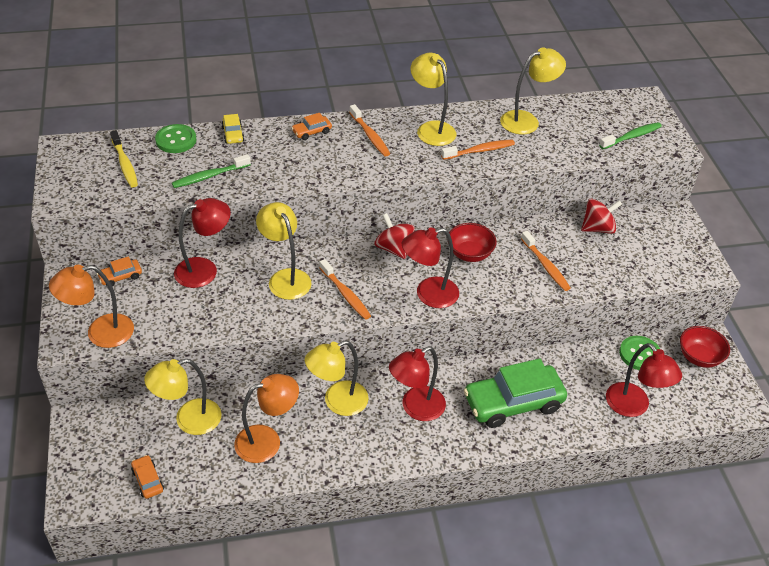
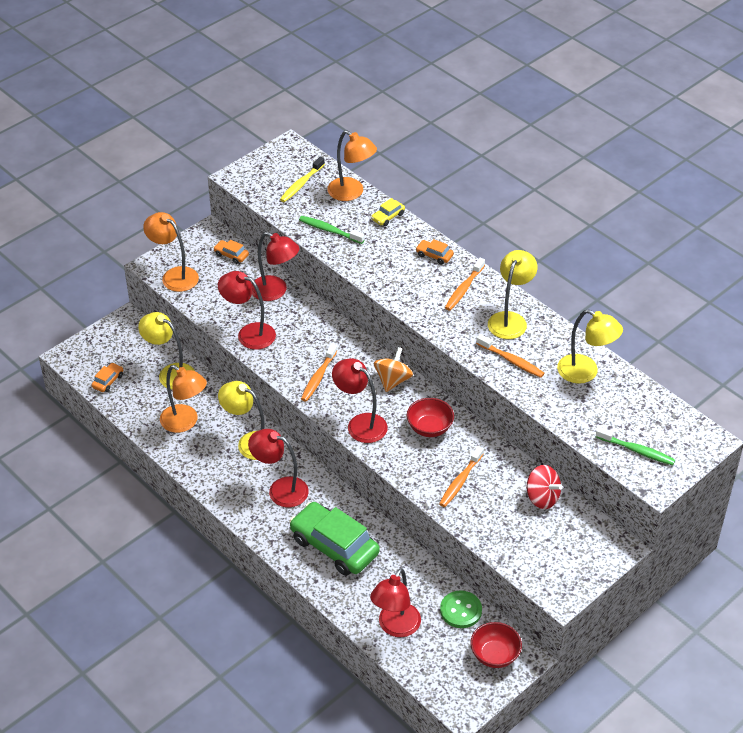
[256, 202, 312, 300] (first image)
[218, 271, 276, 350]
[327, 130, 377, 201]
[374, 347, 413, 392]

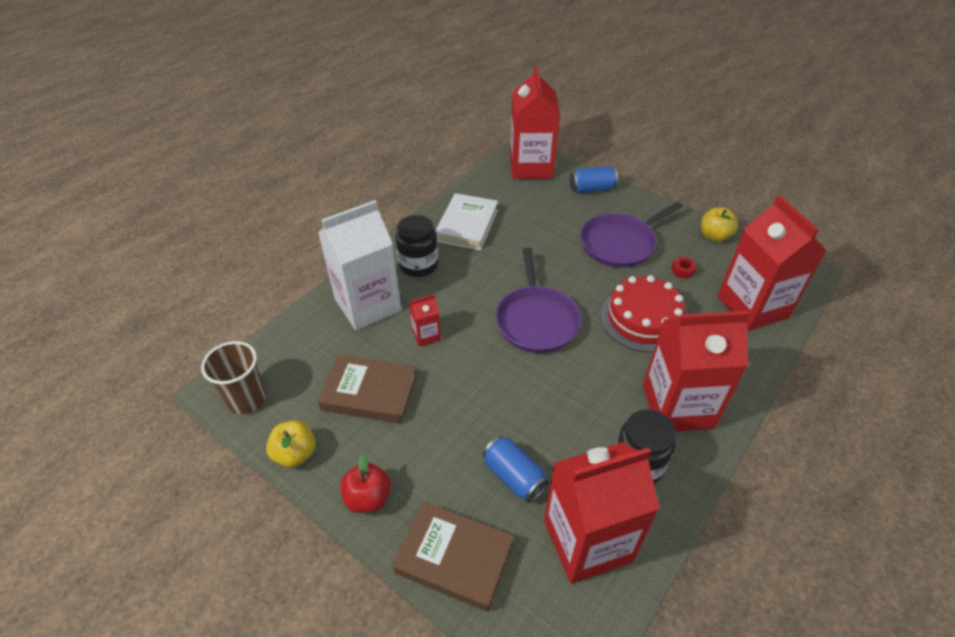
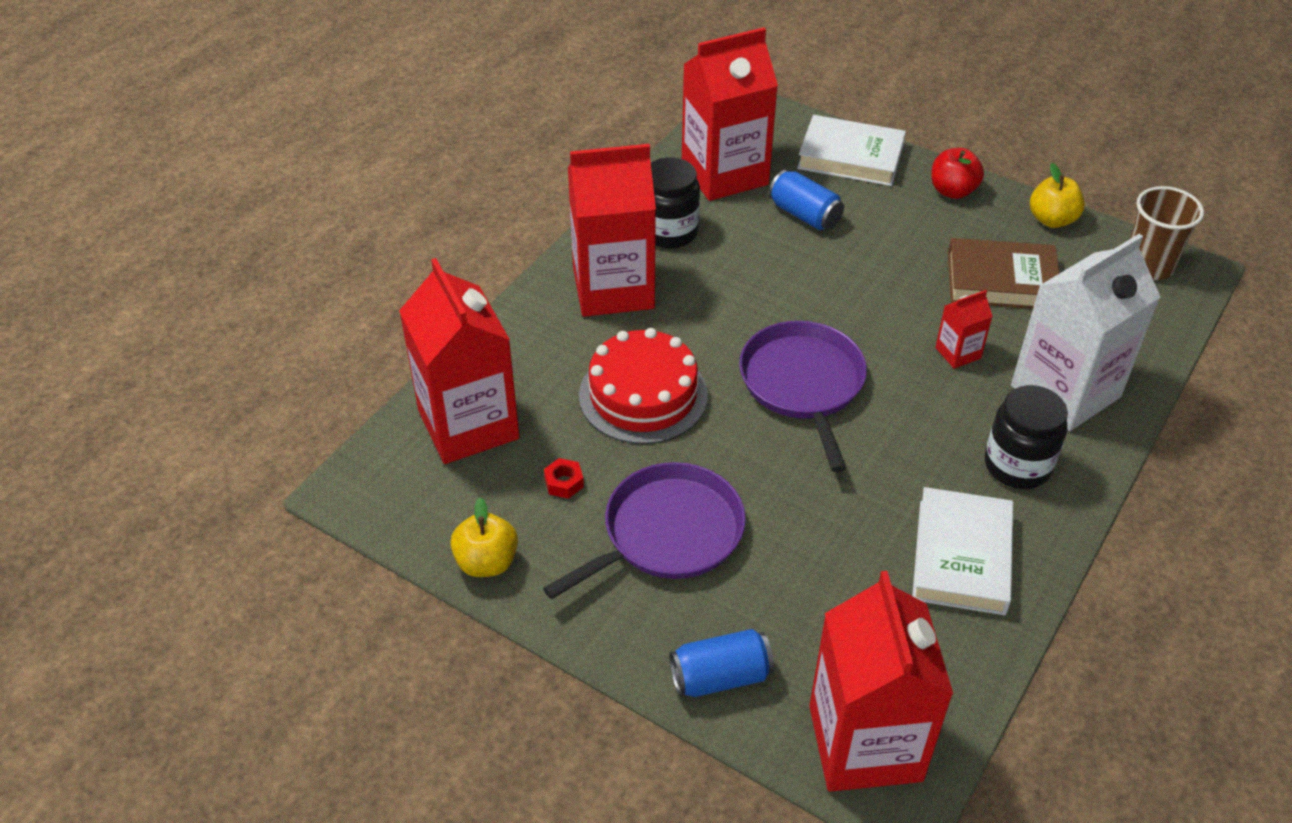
[797, 115, 906, 186]

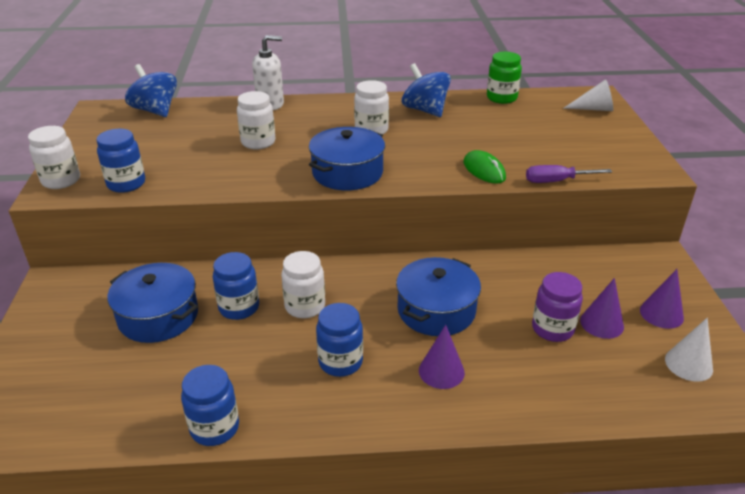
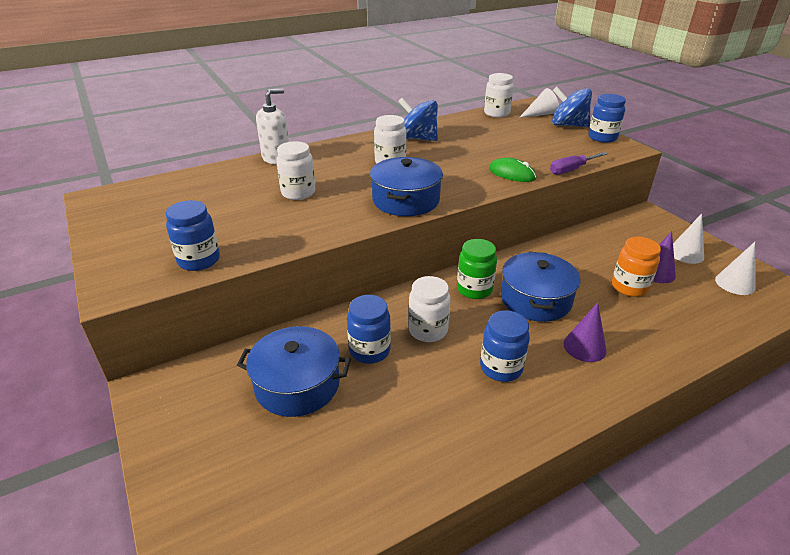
[484, 73, 514, 118]
[552, 87, 592, 127]
[589, 94, 626, 143]
[457, 239, 497, 299]
[612, 237, 661, 297]
[673, 213, 704, 264]

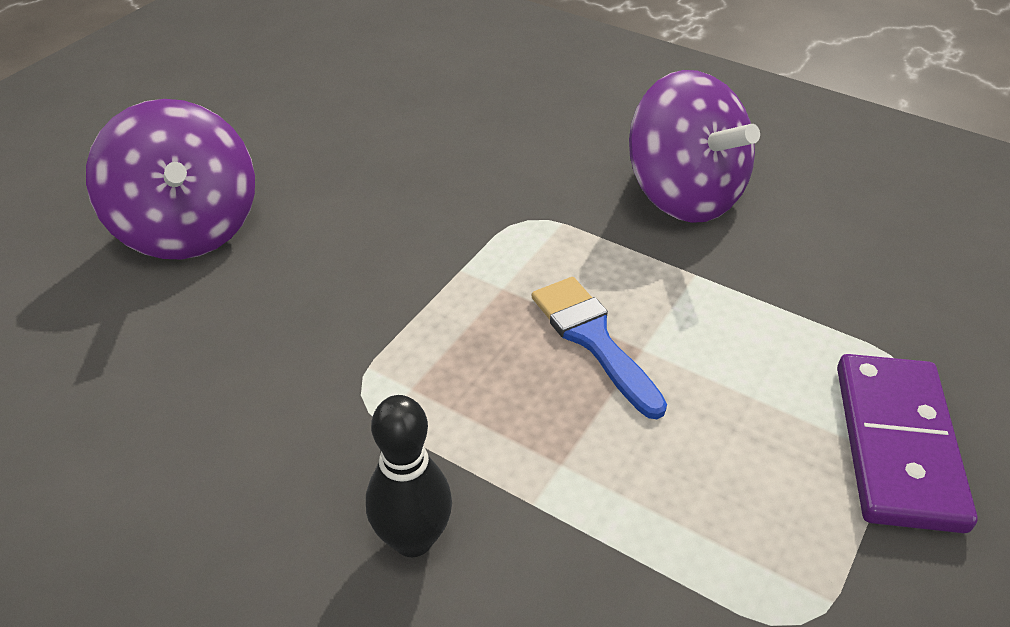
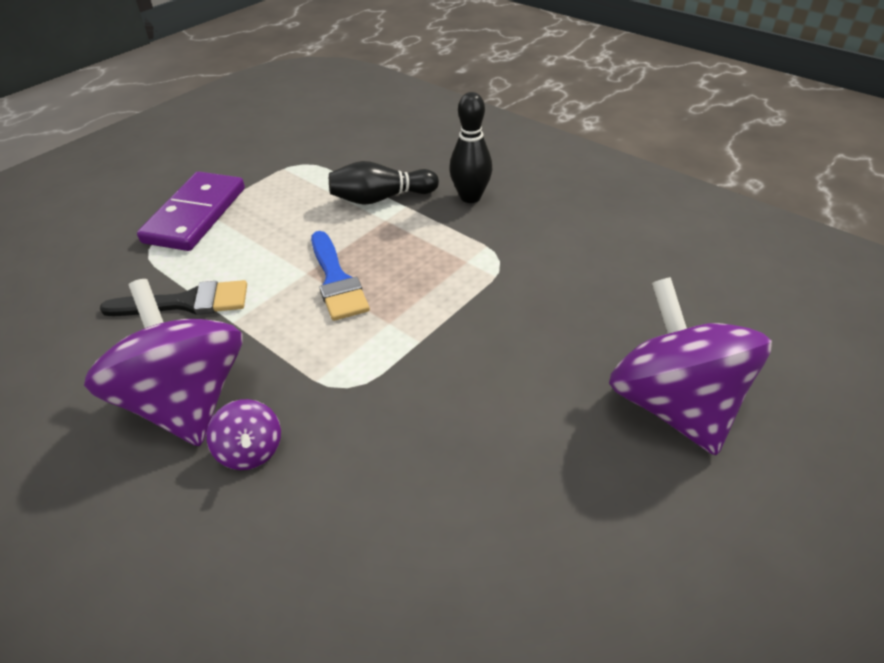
[100, 280, 247, 316]
[207, 399, 281, 470]
[329, 161, 439, 205]

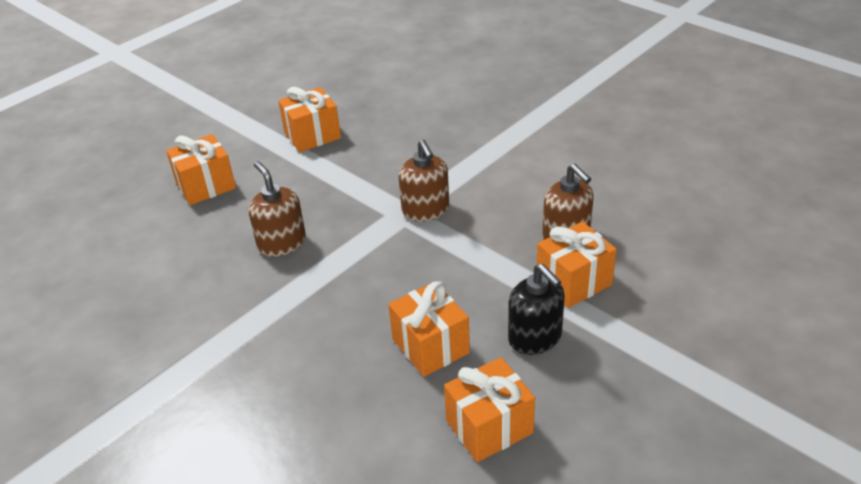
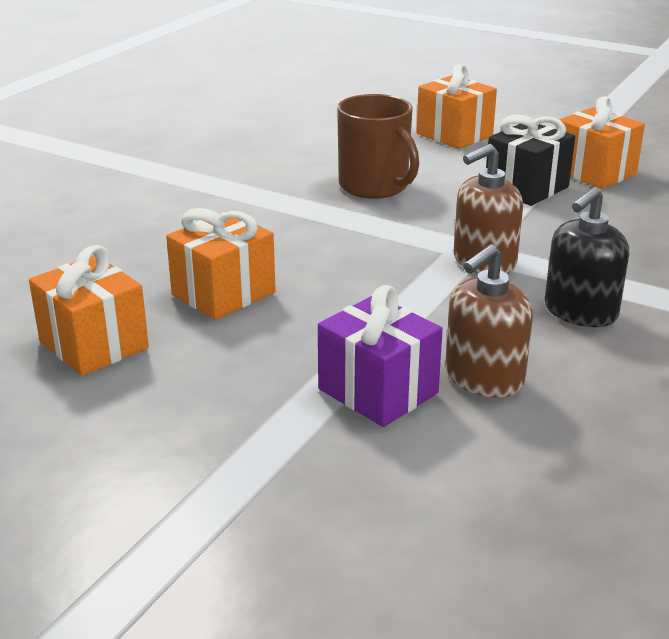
[486, 114, 575, 206]
[545, 187, 629, 327]
[337, 94, 419, 199]
[318, 285, 443, 427]

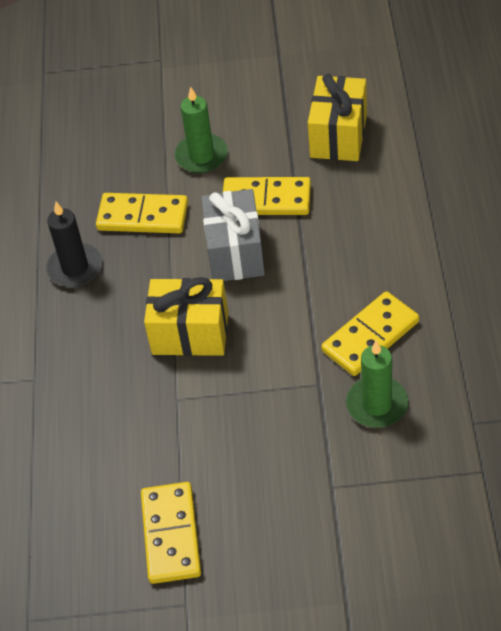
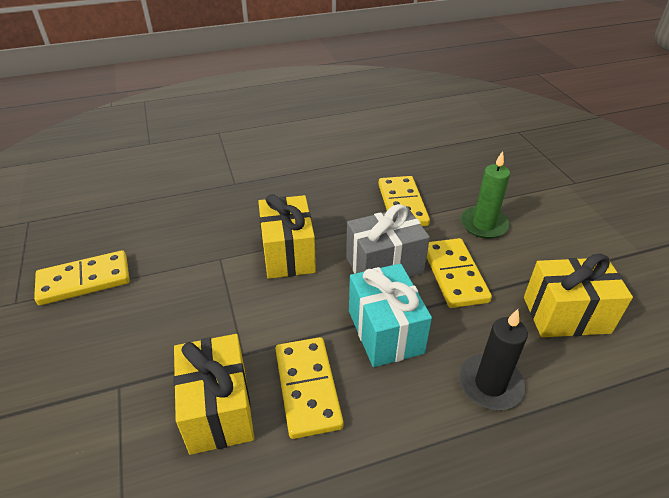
[349, 264, 432, 367]
[459, 309, 528, 410]
[173, 334, 254, 455]
[275, 337, 344, 439]

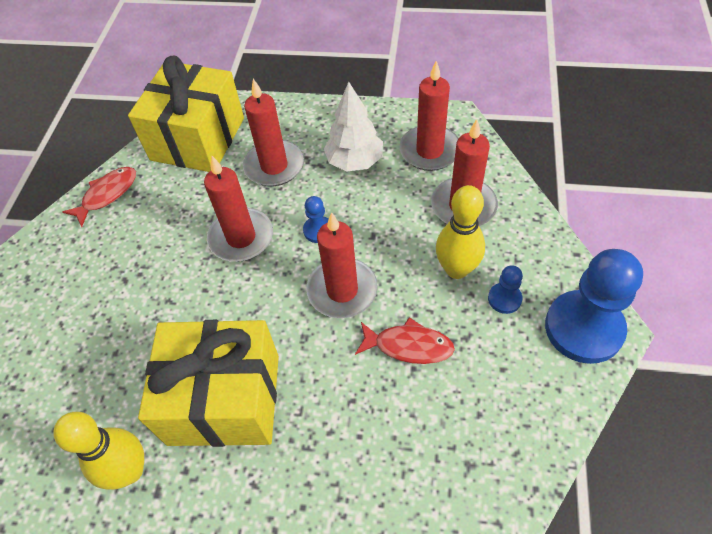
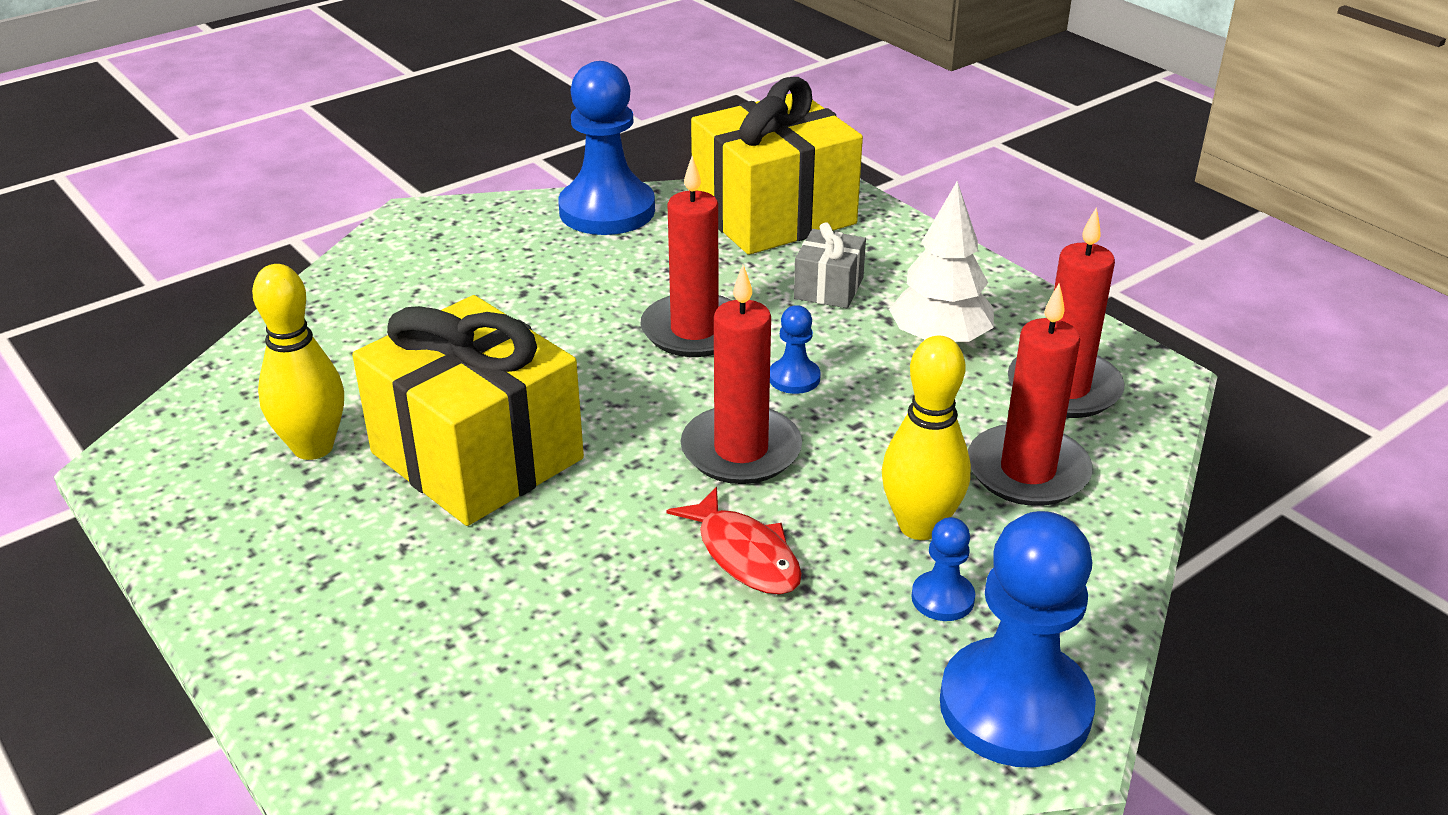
[558, 61, 655, 235]
[794, 222, 866, 308]

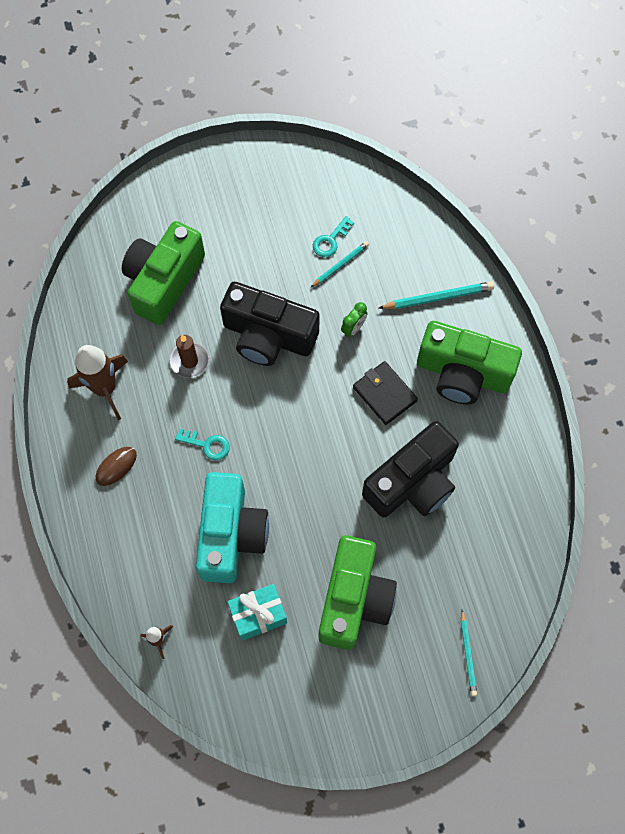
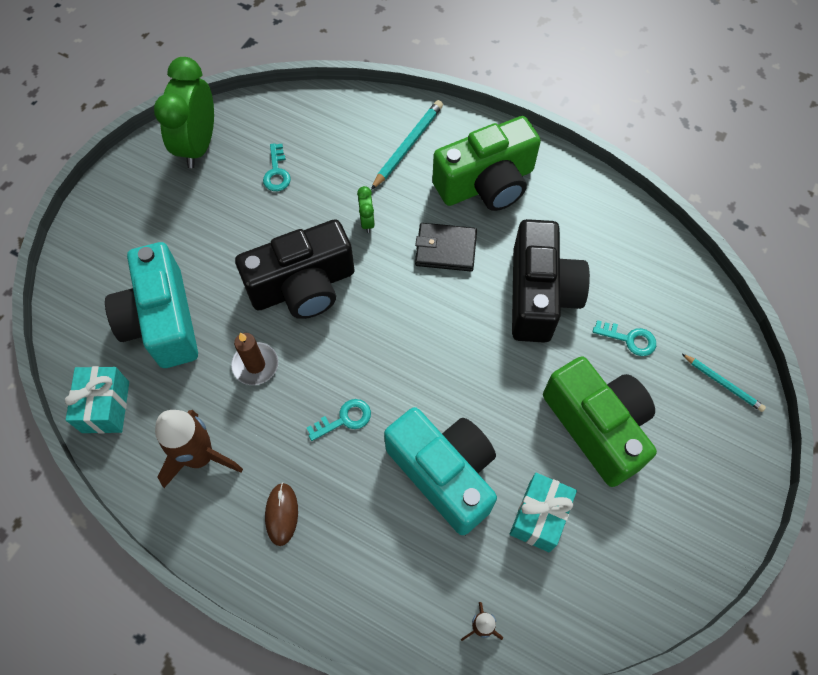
[310, 241, 369, 288] (first image)
[65, 366, 129, 434]
[154, 57, 214, 168]
[593, 320, 656, 356]
[105, 242, 198, 368]

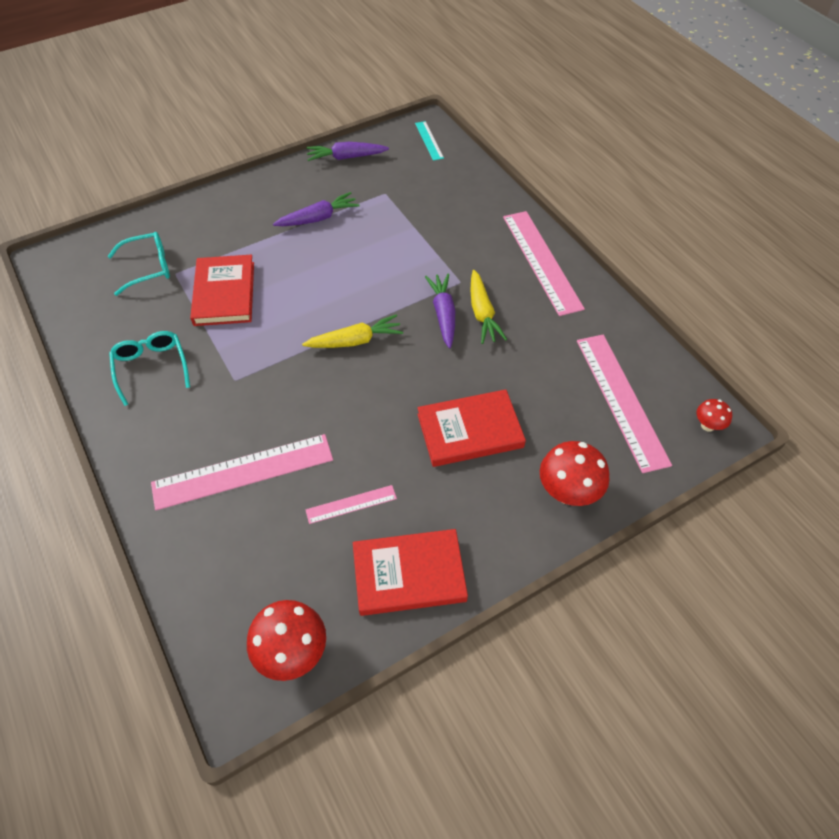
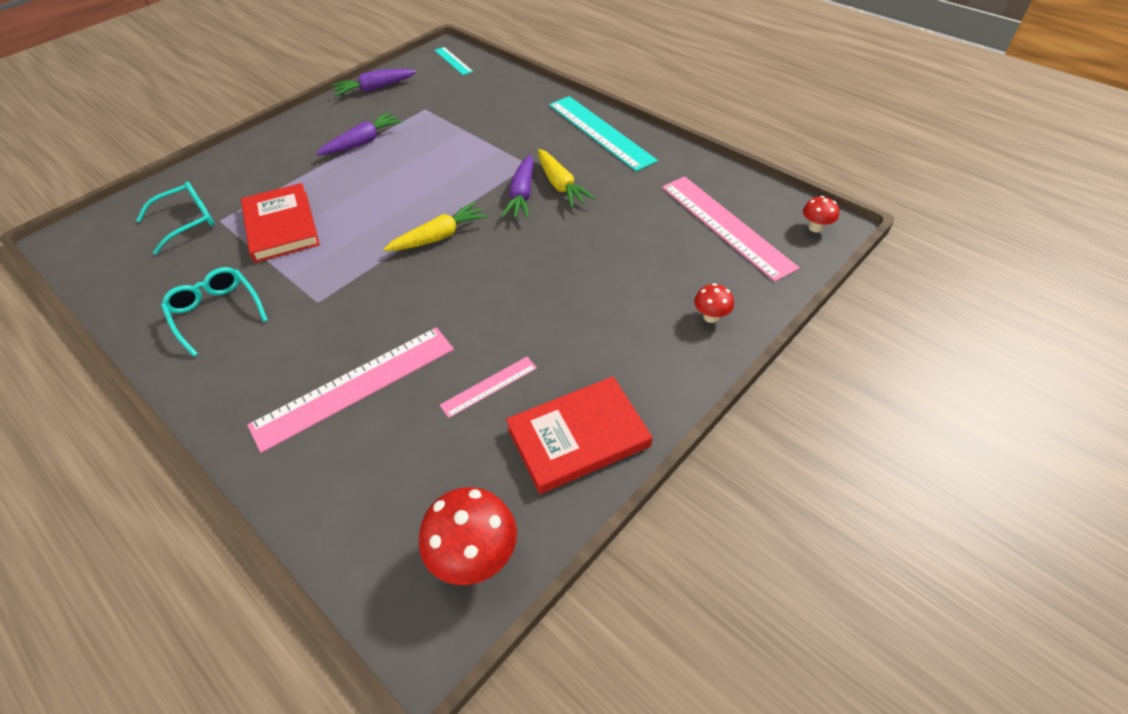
[417, 389, 526, 467] (first image)
[549, 96, 658, 172]
[501, 154, 534, 219]
[694, 283, 734, 323]

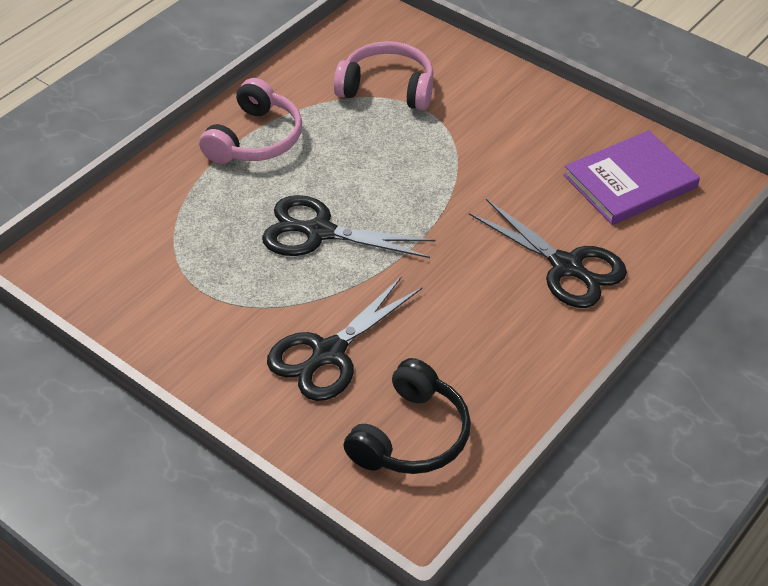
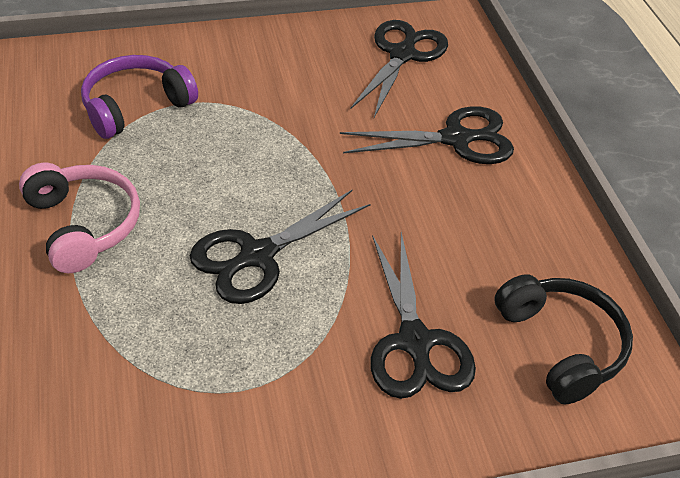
[350, 20, 448, 117]
[81, 55, 198, 139]

